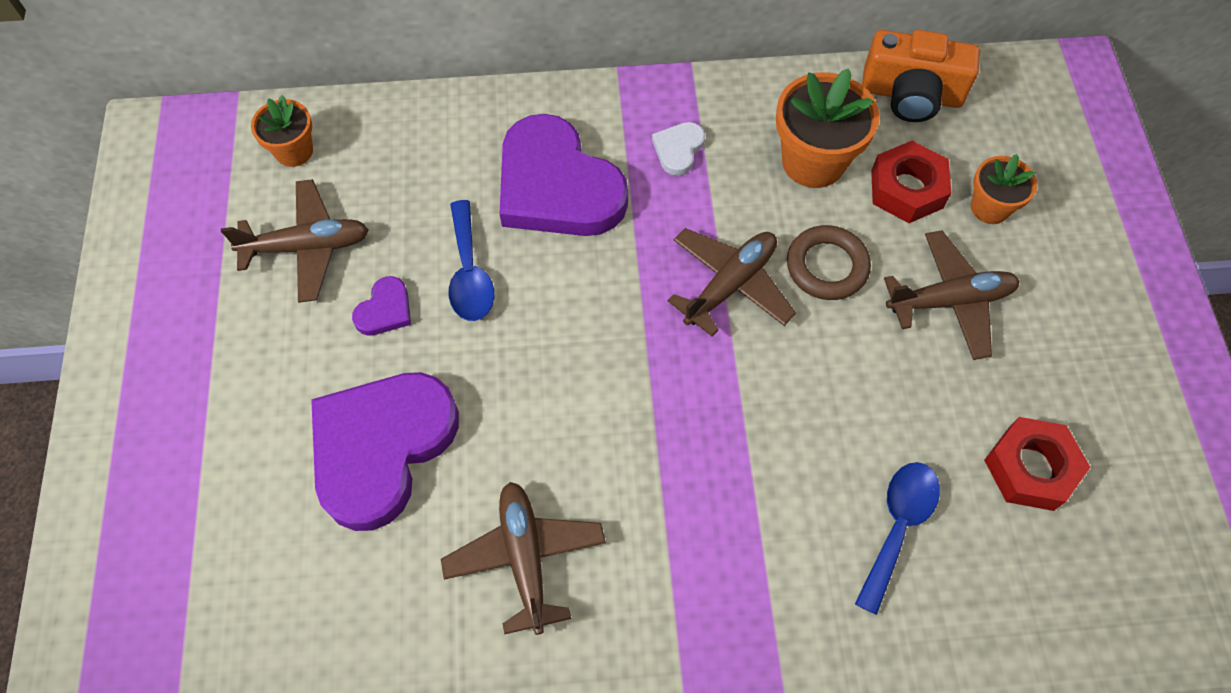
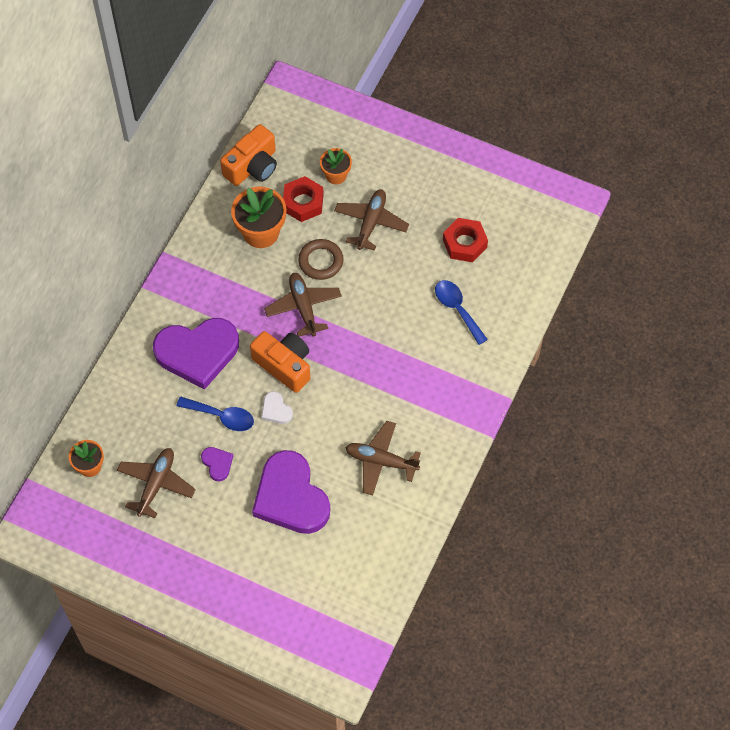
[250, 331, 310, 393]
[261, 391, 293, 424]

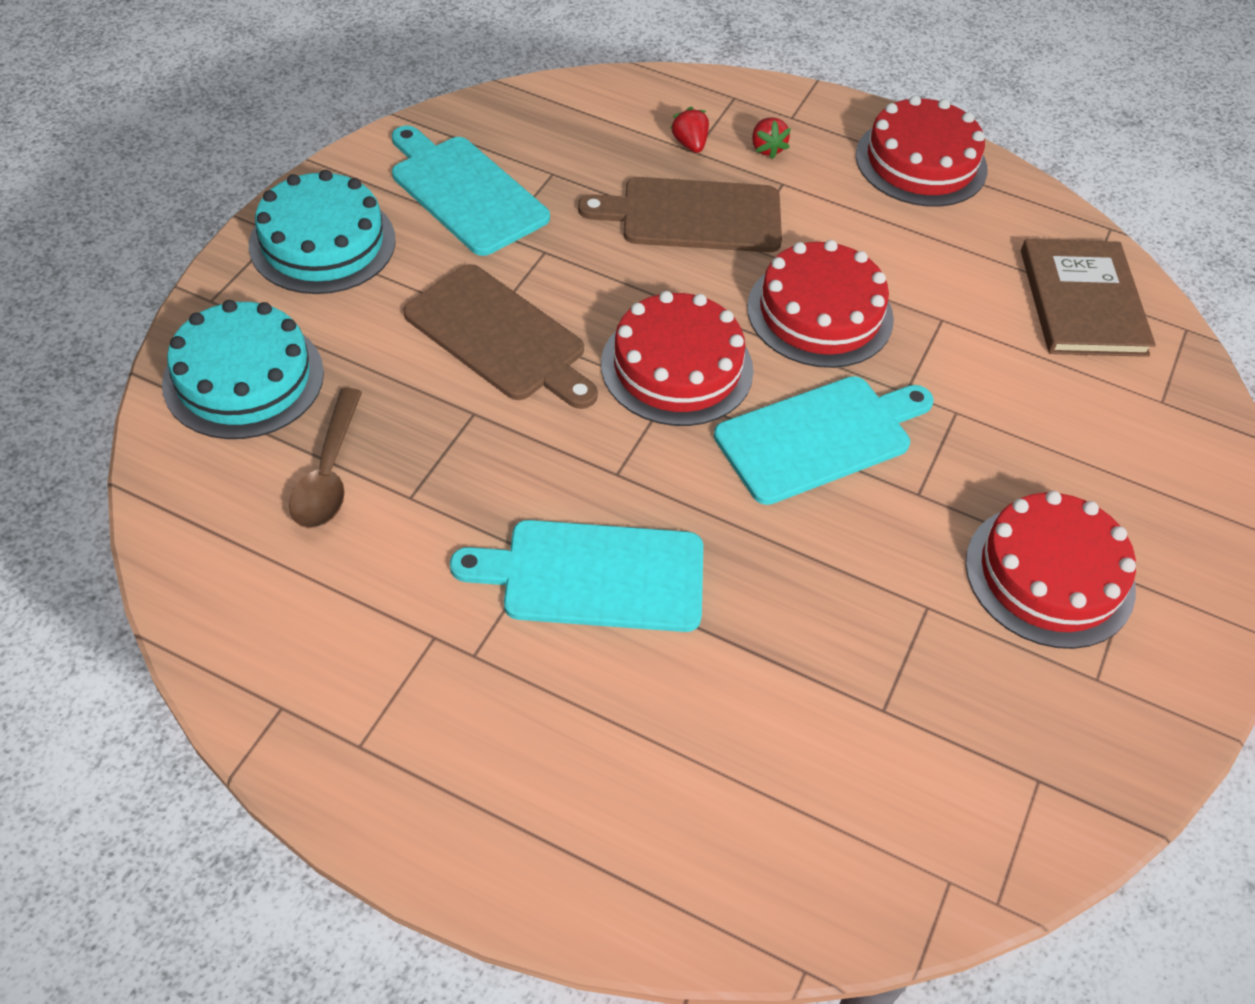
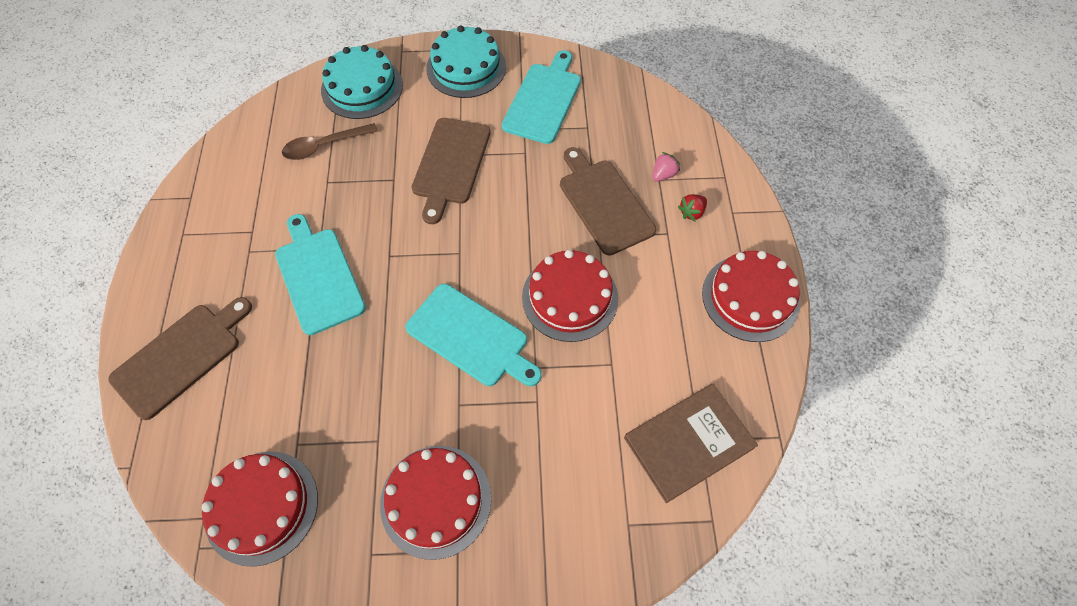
[108, 297, 252, 420]
[202, 451, 318, 567]
[653, 152, 680, 182]

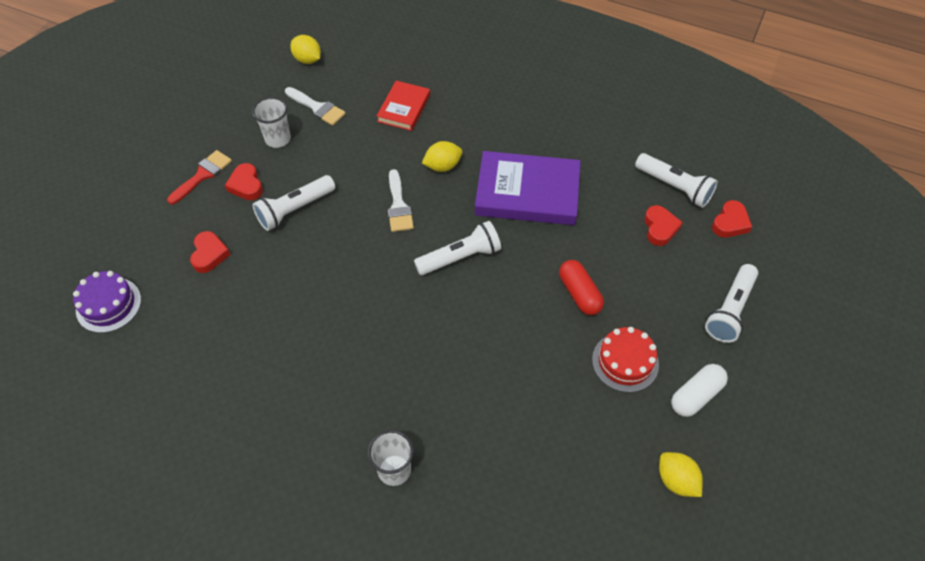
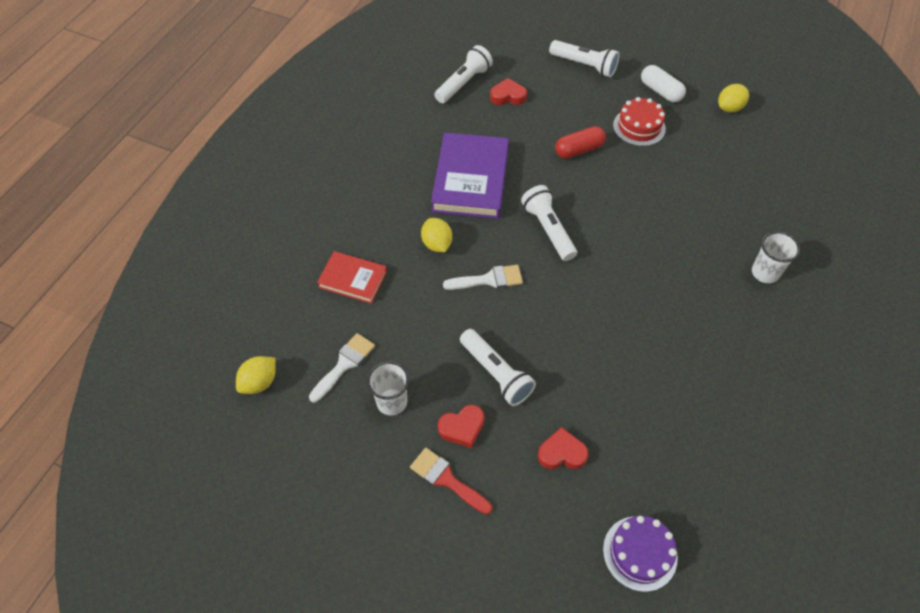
[712, 200, 752, 238] (first image)

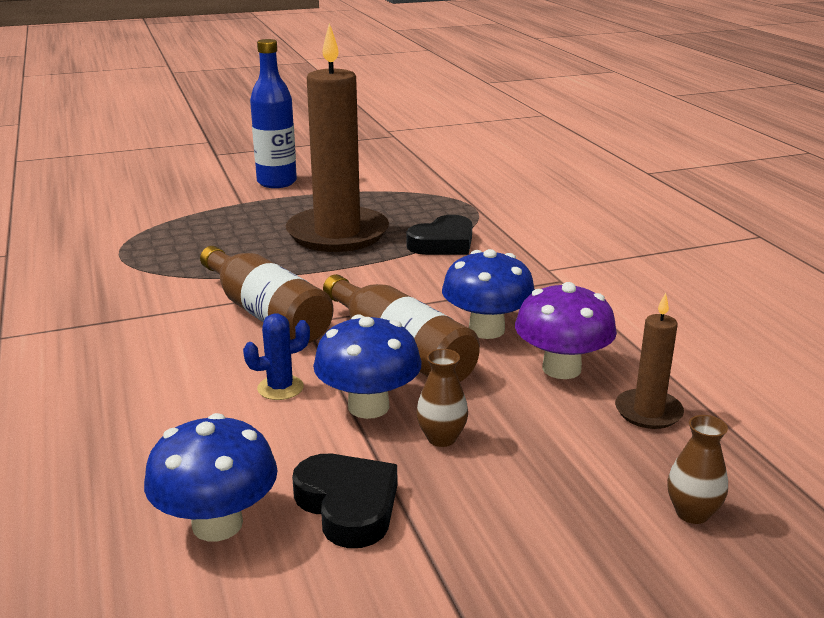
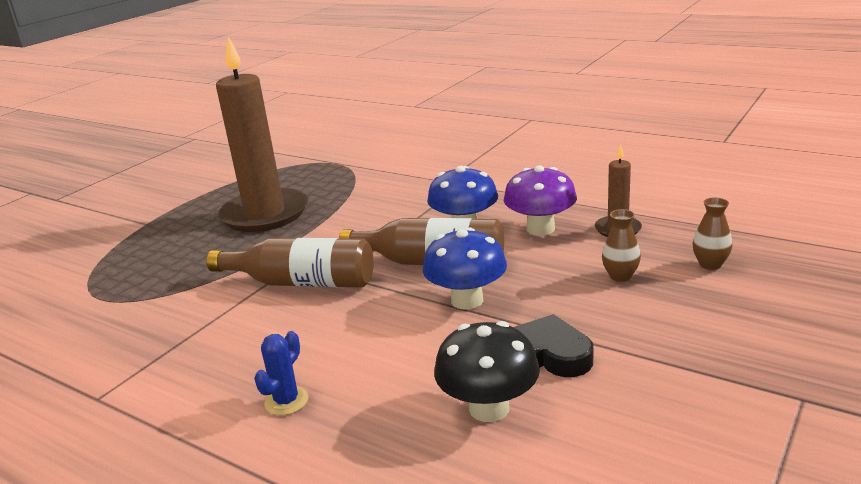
[250, 39, 297, 188] (first image)
[407, 215, 473, 255] (first image)
[254, 331, 309, 415]
[602, 209, 641, 282]
[434, 321, 540, 422]

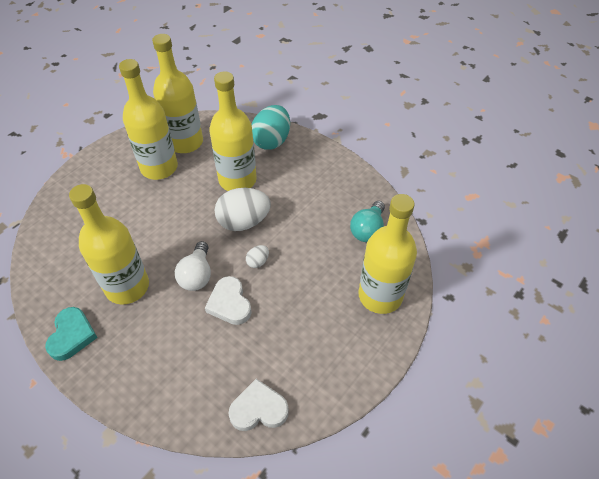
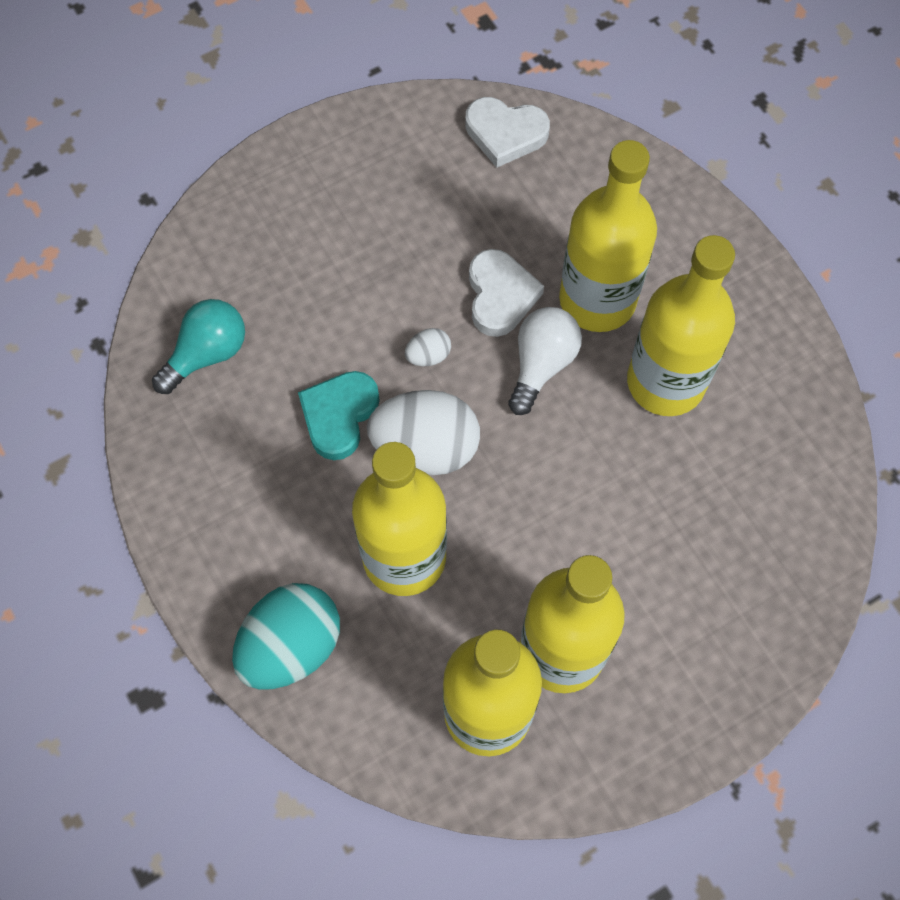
[298, 371, 380, 460]
[559, 140, 657, 332]

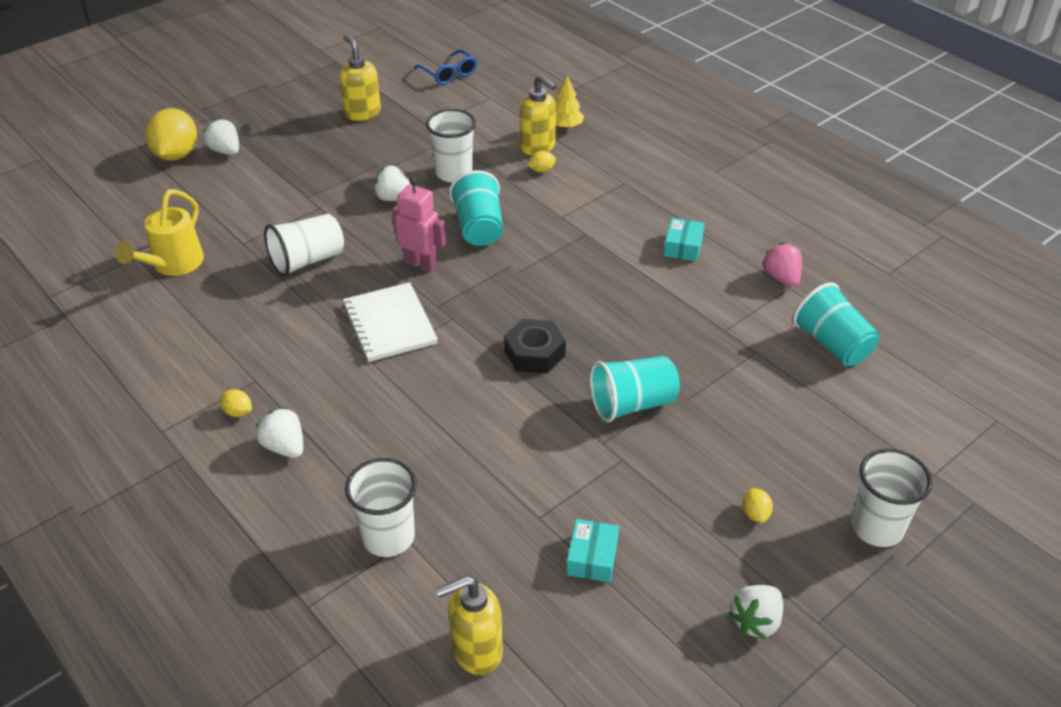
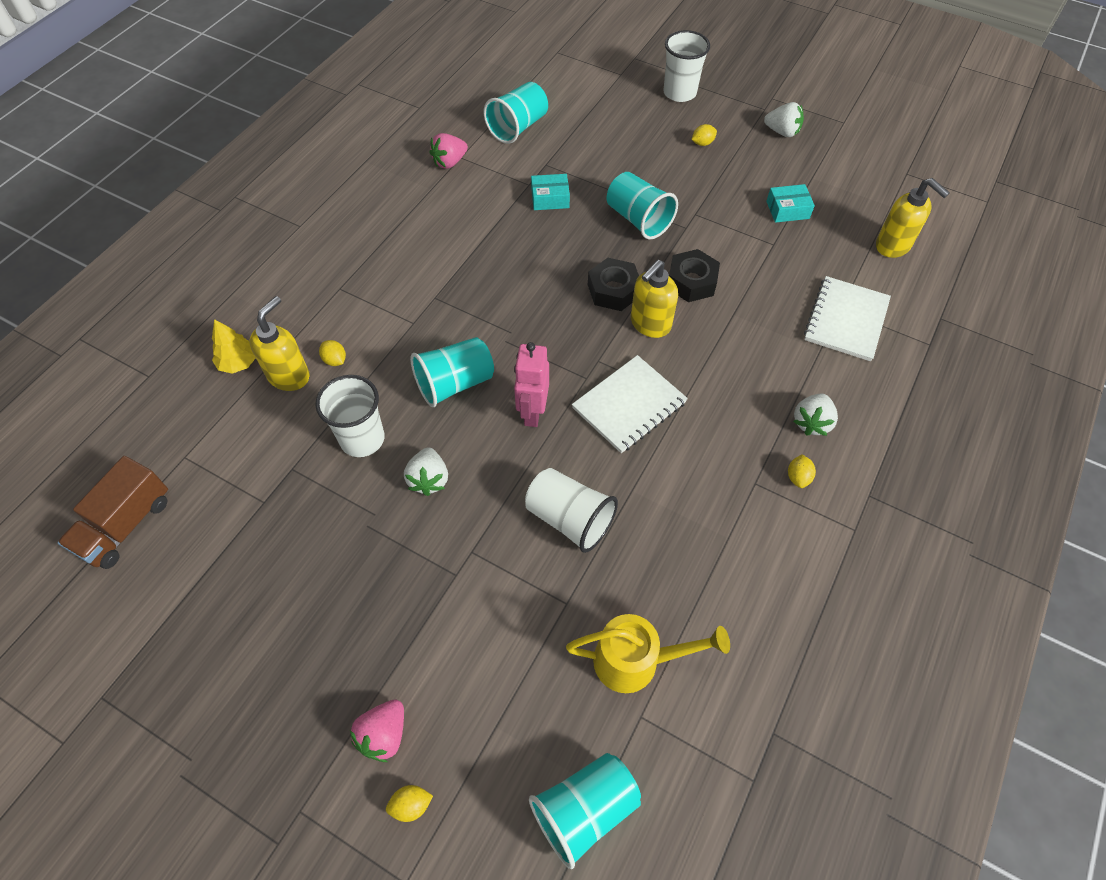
[529, 753, 641, 869]
[669, 249, 720, 302]
[631, 260, 678, 338]
[531, 174, 570, 210]
[804, 276, 891, 361]
[58, 456, 168, 569]
[350, 700, 404, 762]
[386, 785, 433, 822]

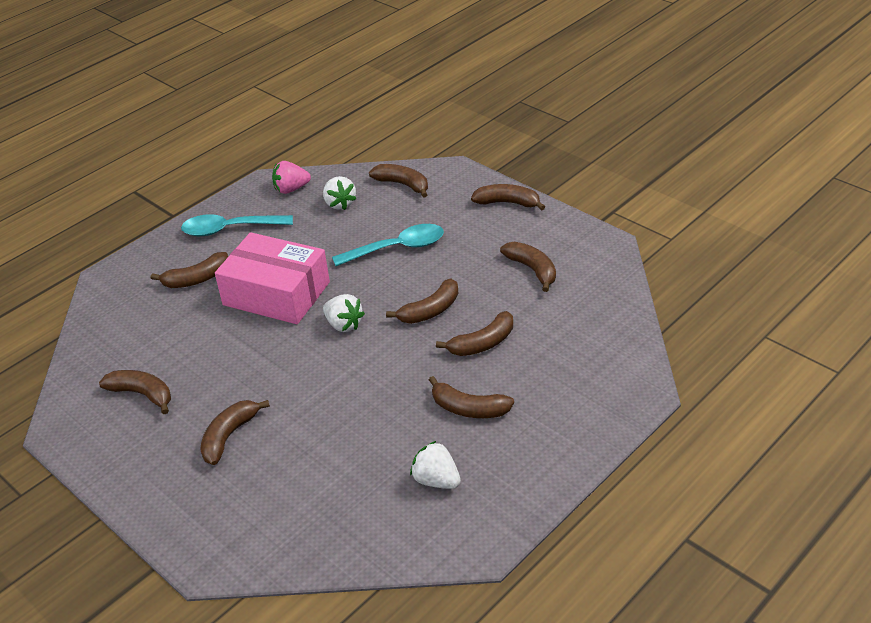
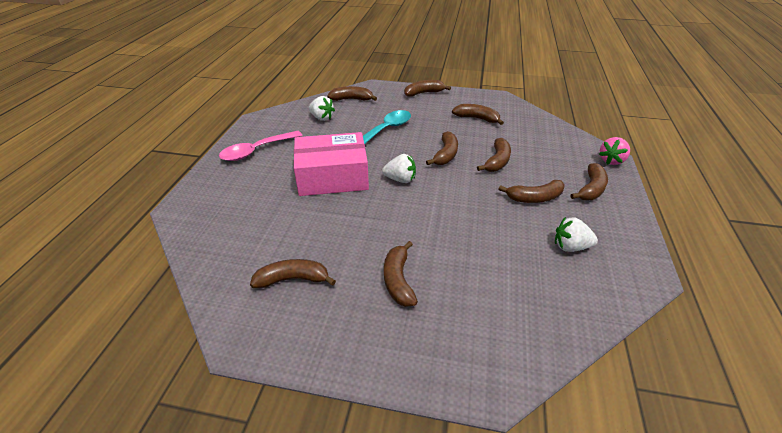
[570, 163, 608, 200]
[599, 137, 630, 165]
[219, 131, 303, 161]

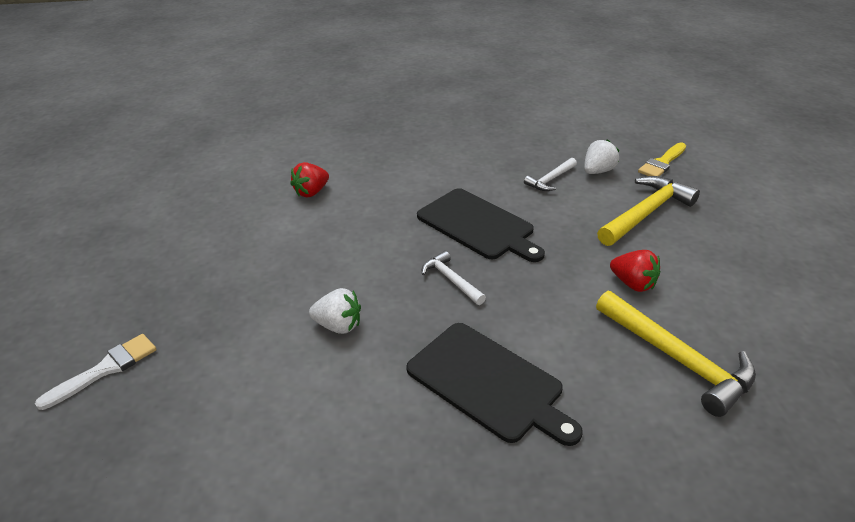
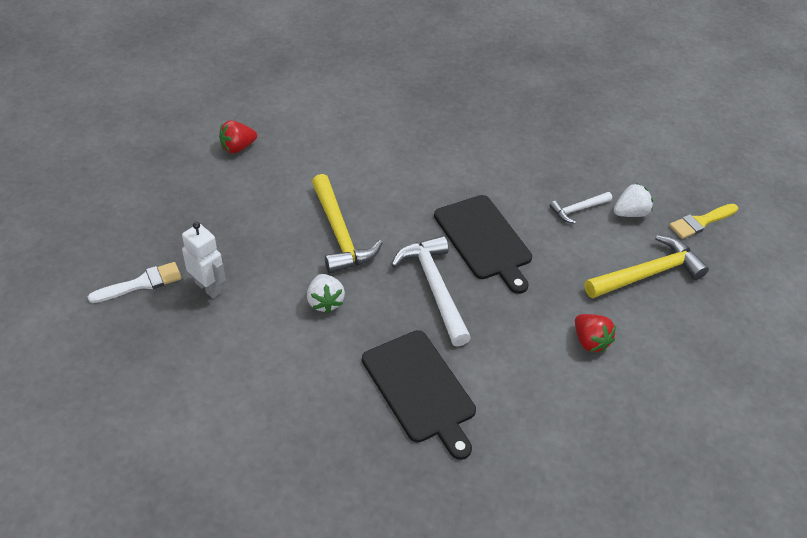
[182, 222, 226, 298]
[219, 120, 257, 153]
[312, 174, 382, 273]
[307, 274, 345, 313]
[391, 236, 471, 347]

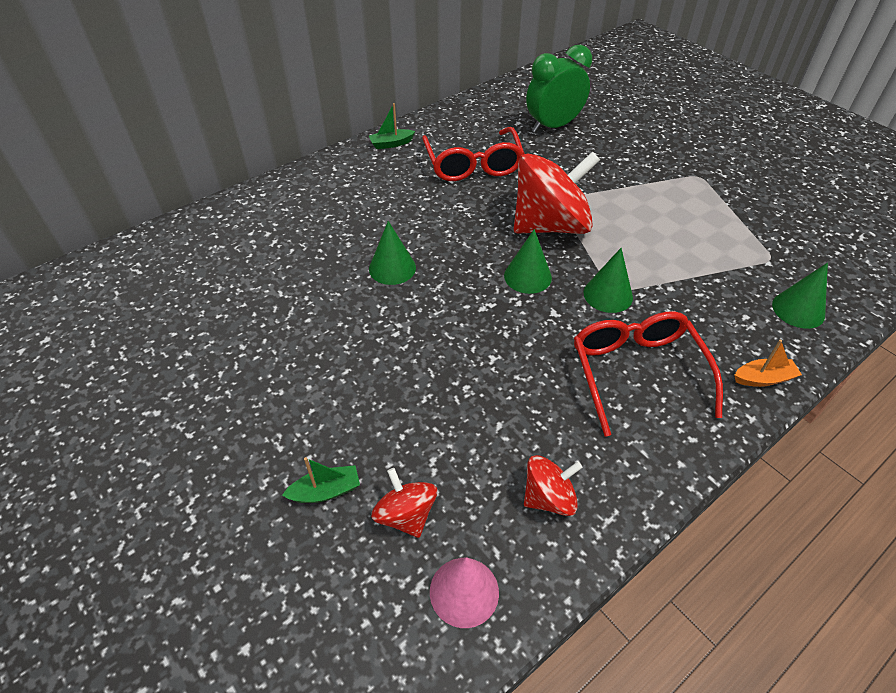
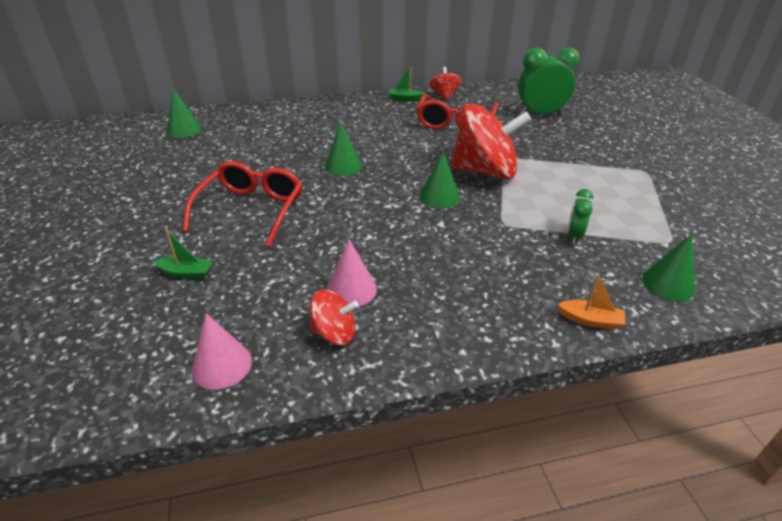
[327, 239, 377, 307]
[567, 189, 593, 244]
[429, 67, 462, 100]
[183, 161, 302, 247]
[167, 88, 202, 138]

